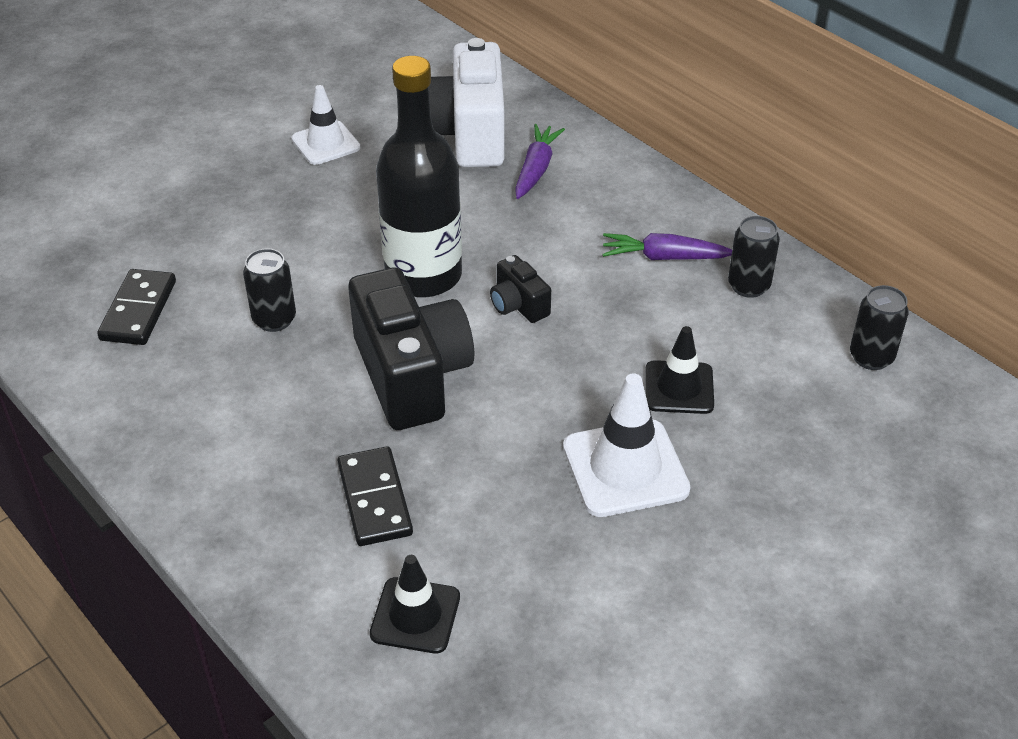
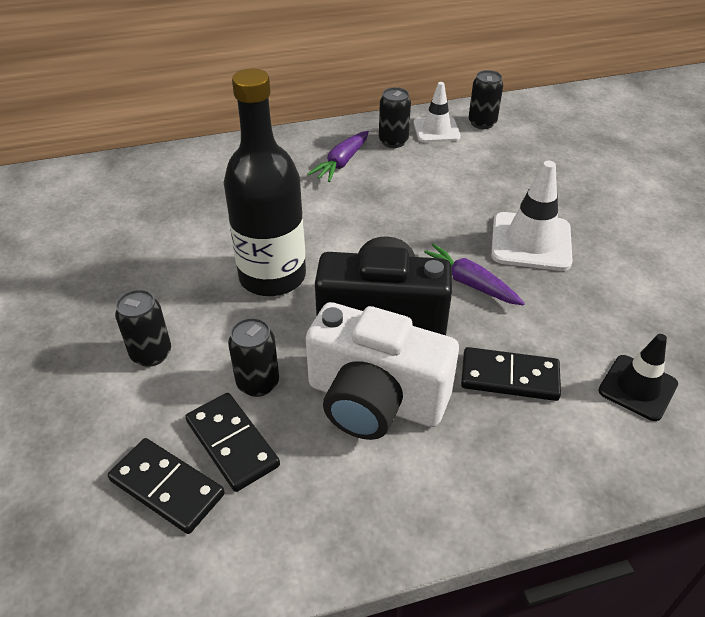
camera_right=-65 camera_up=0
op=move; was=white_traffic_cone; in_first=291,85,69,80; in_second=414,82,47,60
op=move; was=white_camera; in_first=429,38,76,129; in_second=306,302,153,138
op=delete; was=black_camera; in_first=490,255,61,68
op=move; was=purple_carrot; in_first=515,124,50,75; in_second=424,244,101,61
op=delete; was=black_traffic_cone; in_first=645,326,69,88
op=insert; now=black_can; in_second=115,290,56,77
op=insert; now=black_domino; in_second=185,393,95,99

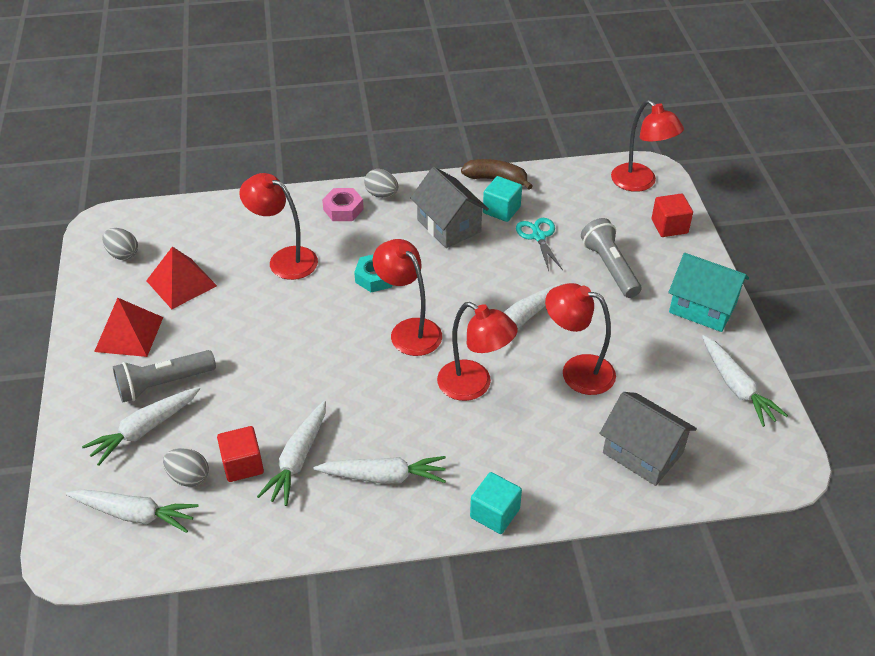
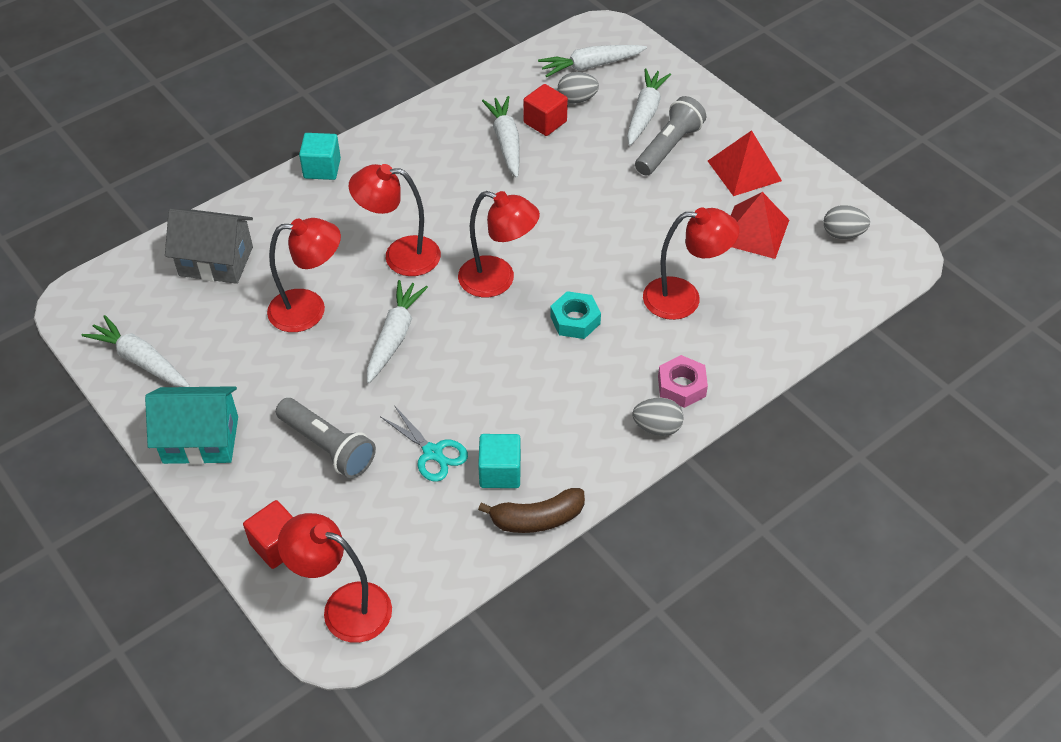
camera_right=150 camera_up=5
op=delete; was=white_carrot; in_first=313,456,133,28
op=delete; was=grey_house; in_first=410,167,79,81

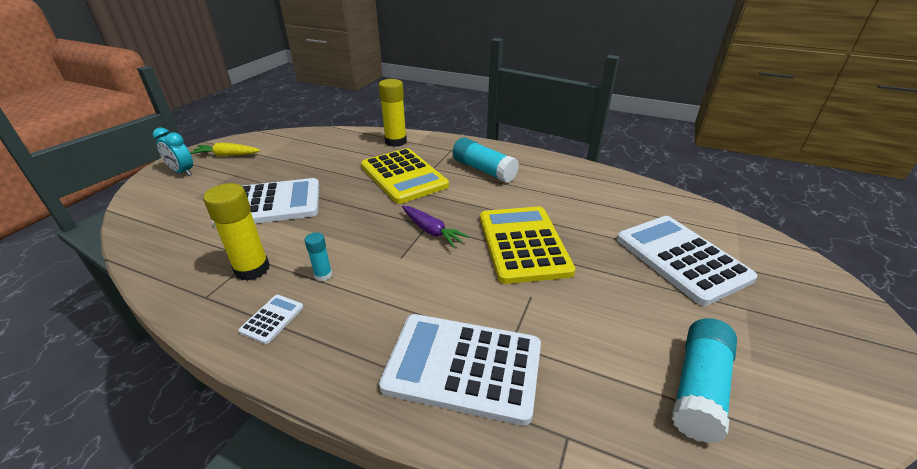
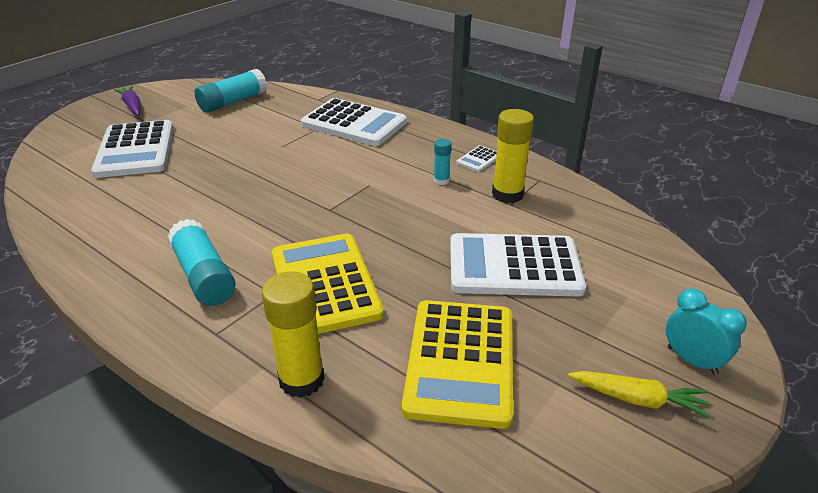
camera_right=-165 camera_up=0
op=move; was=purple_carrot; in_first=402,206,67,41; in_second=114,86,27,29
op=move; was=yellow_calculator; in_first=480,206,95,78; in_second=402,300,111,129

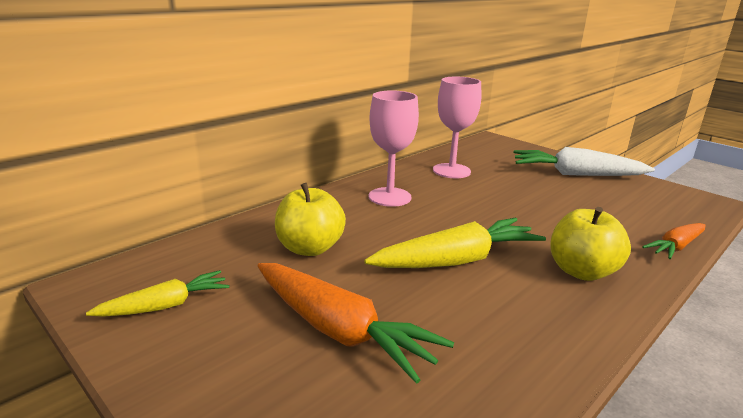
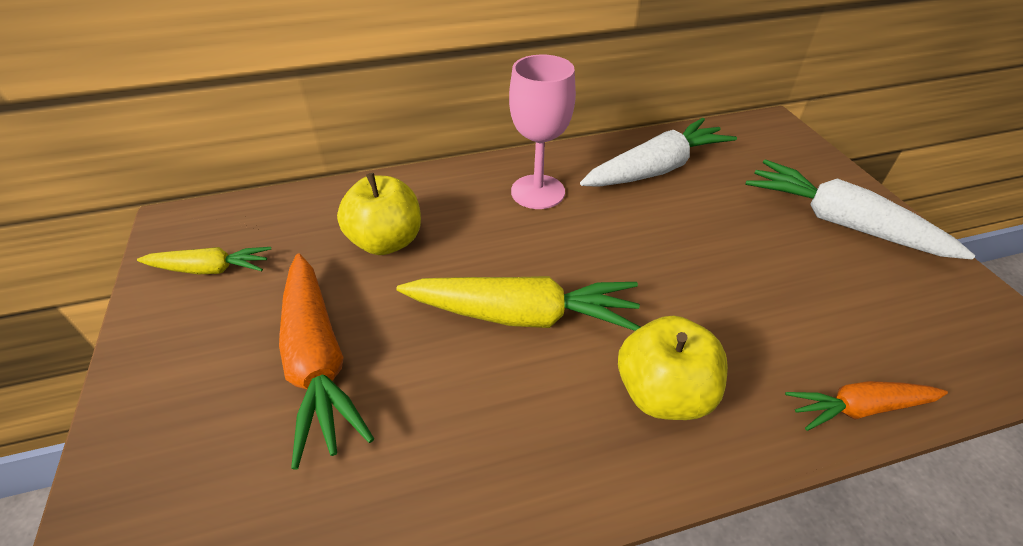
camera_right=30 camera_up=20
op=replace; was=pink_goblet; now=white_carrot; in_first=433,77,48,101; in_second=580,118,157,69

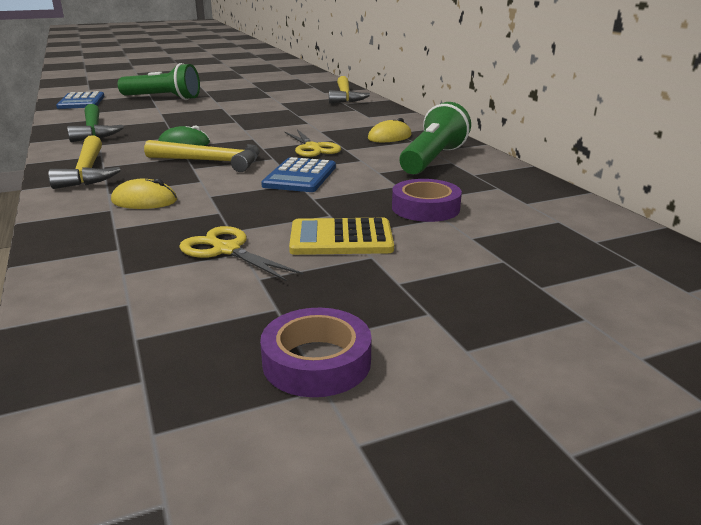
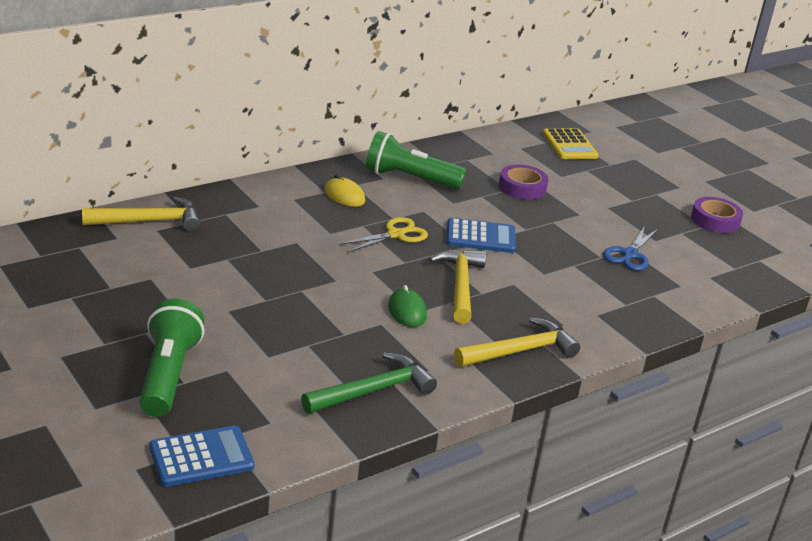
camera_right=-105 camera_up=5
op=delete; was=yellow_mouse; in_first=111,179,66,30
op=recolor; was=yellow_scissors; now=blue_scissors; in_first=179,226,124,55; in_second=603,226,55,45
op=move; was=yellow_calculator; in_first=289,218,105,37; in_second=543,128,56,31

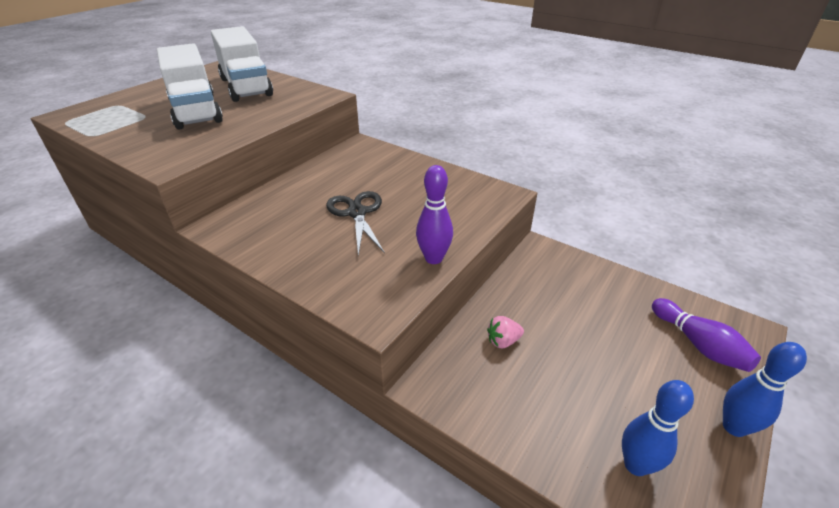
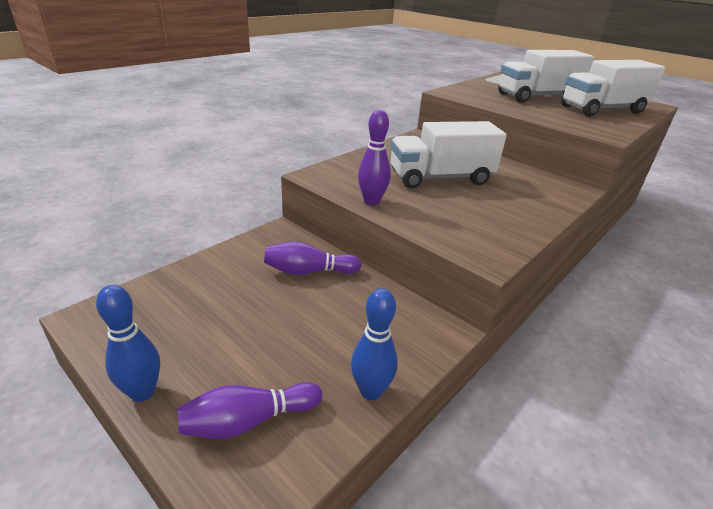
camera_right=95 camera_up=-5
op=replace; was=black_scissors; now=white_truck; in_first=326,191,59,65; in_second=390,121,117,67
op=replace; was=pink_strawberry; now=purple_bowling_pin; in_first=487,316,37,32; in_second=264,241,97,34
op=move; was=blue_bowling_pin; in_first=622,380,72,96; in_second=351,288,47,112

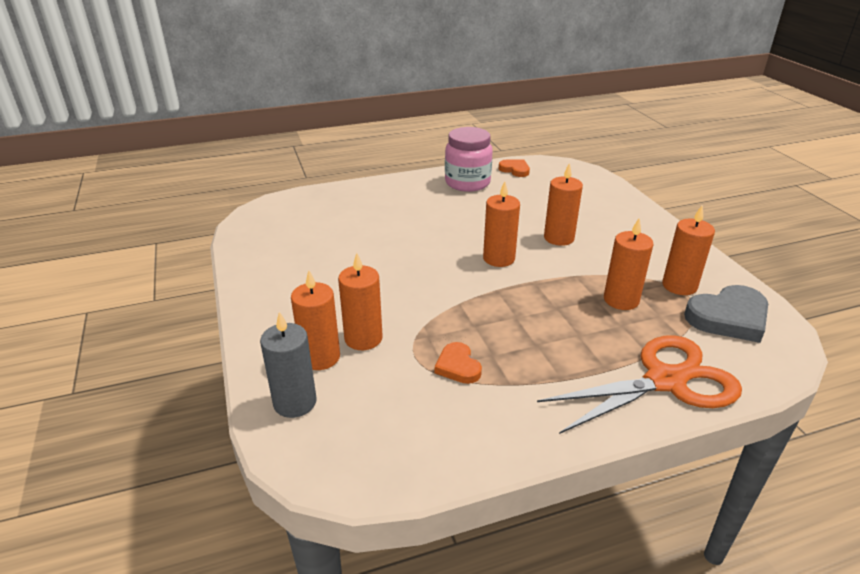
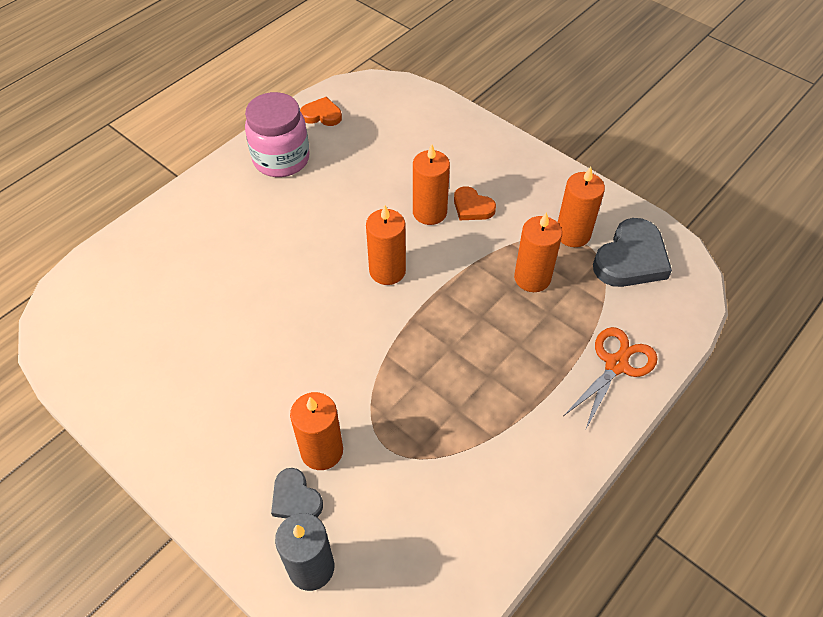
camera_right=-30 camera_up=20
op=replace; was=orange_candle; now=grey_heart; in_first=291,270,49,100; in_second=271,468,52,50
op=move; was=orange_heart; in_first=435,342,47,42; in_second=454,186,42,34
op=resize; was=orange_scissors; in_first=537,335,205,99; in_second=564,327,94,104; ratio=0.63

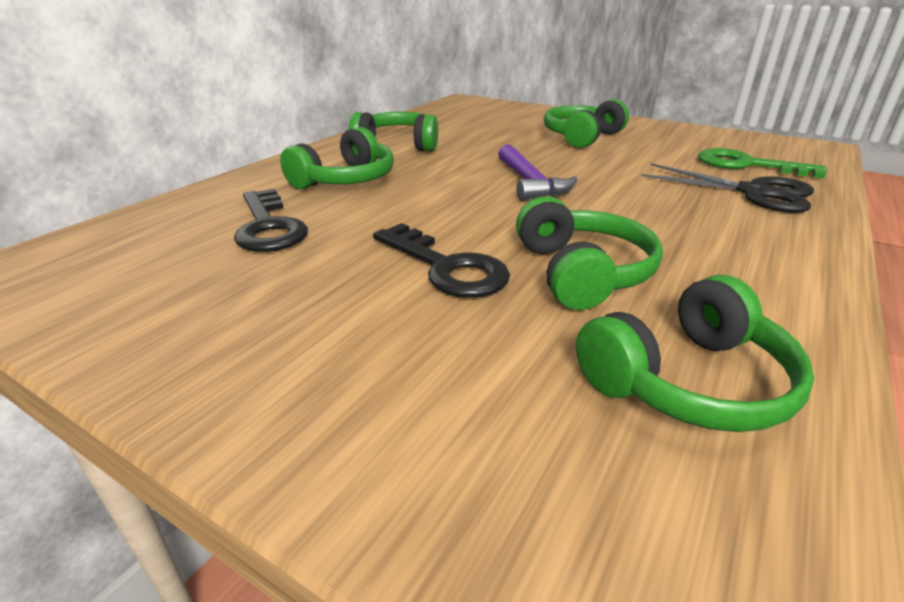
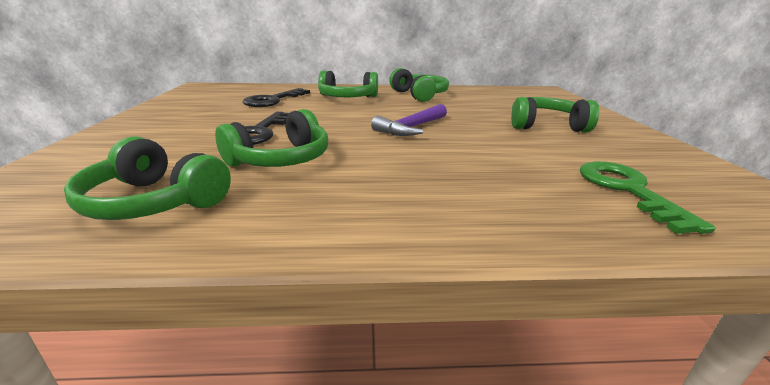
camera_right=55 camera_up=-5
op=delete; was=black_scissors; in_first=641,163,173,50

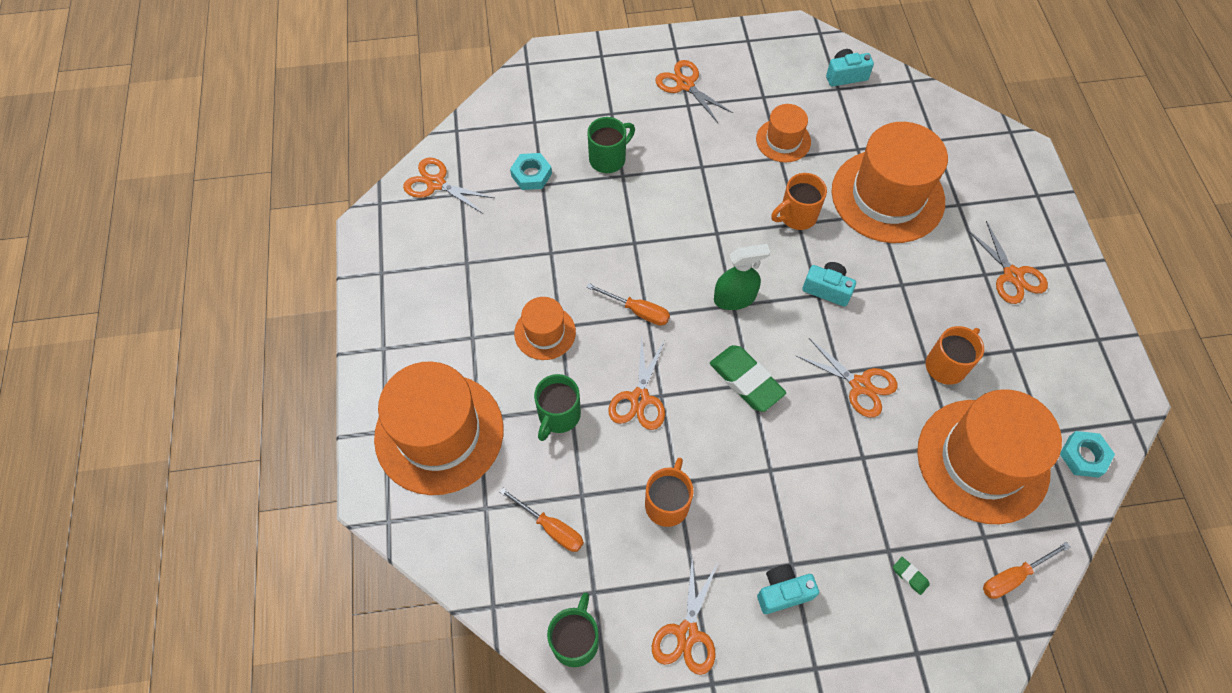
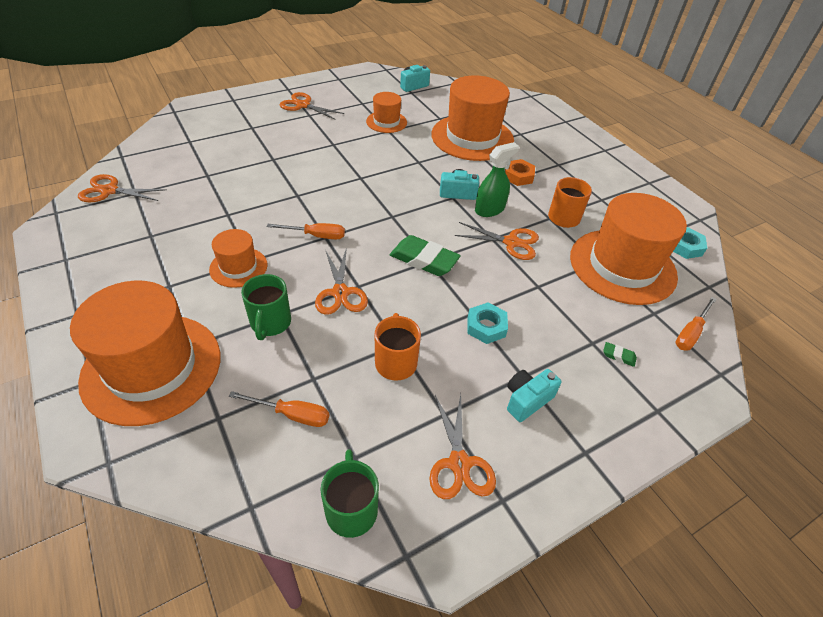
camera_right=-25 camera_up=-15
op=move; was=turquoise_nut; in_first=510,153,42,37; in_second=467,303,41,41
op=delete; was=green_mug; in_first=587,117,48,56
op=move; was=green_spray_bottle; in_first=714,244,56,66; in_second=475,142,44,75
op=delete; was=orange_mug; in_first=771,173,56,57
op=delete; was=orange_scissors; in_first=967,221,81,83
op=insert; now=orange_nut; in_second=505,159,30,27

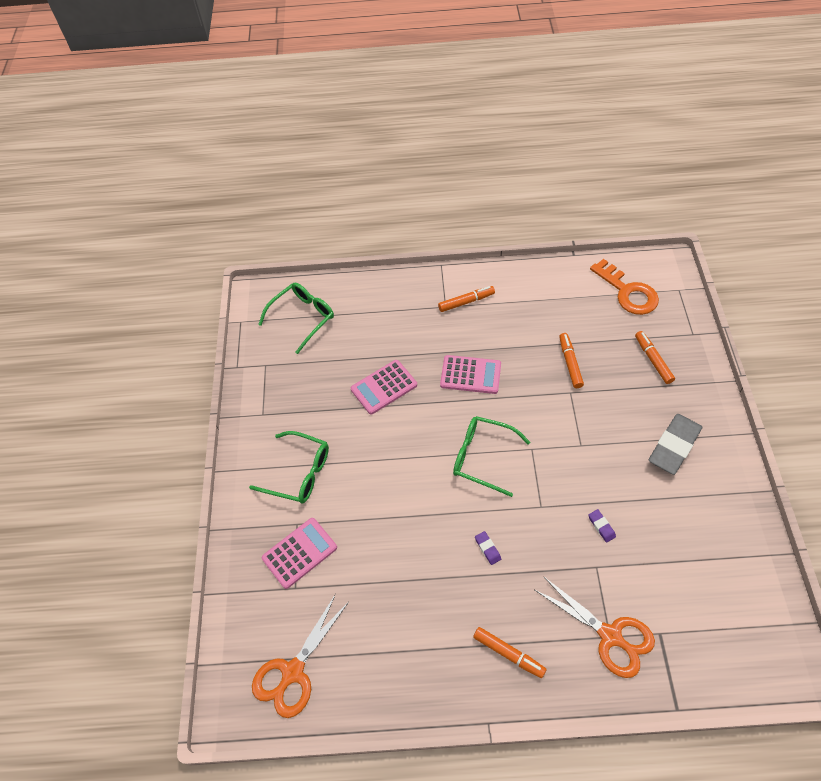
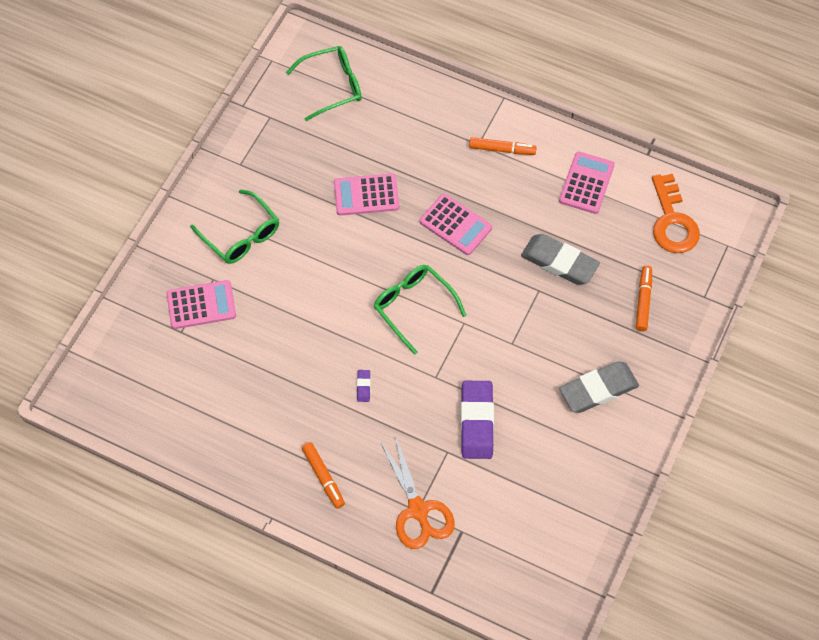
camera_right=25 camera_up=5
op=delete; was=orange_scissors; in_first=252,594,97,124
op=replace; was=orange_marker; now=grey_eraser; in_first=559,333,25,55; in_second=521,234,79,51
op=resize; was=purple_eraser; in_first=588,509,28,34; in_second=461,381,33,78; ratio=2.39
op=insert; now=pink_calculator; in_second=559,151,56,63

